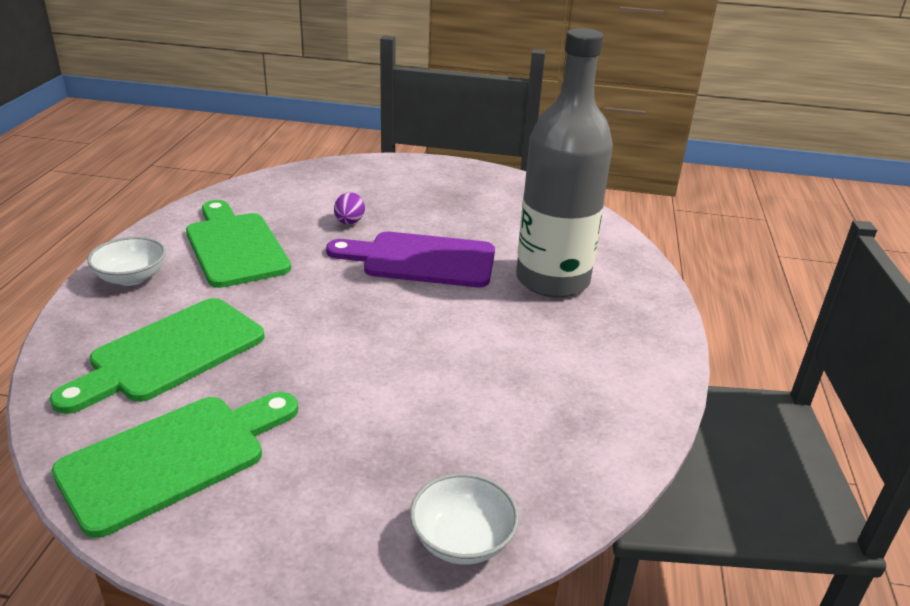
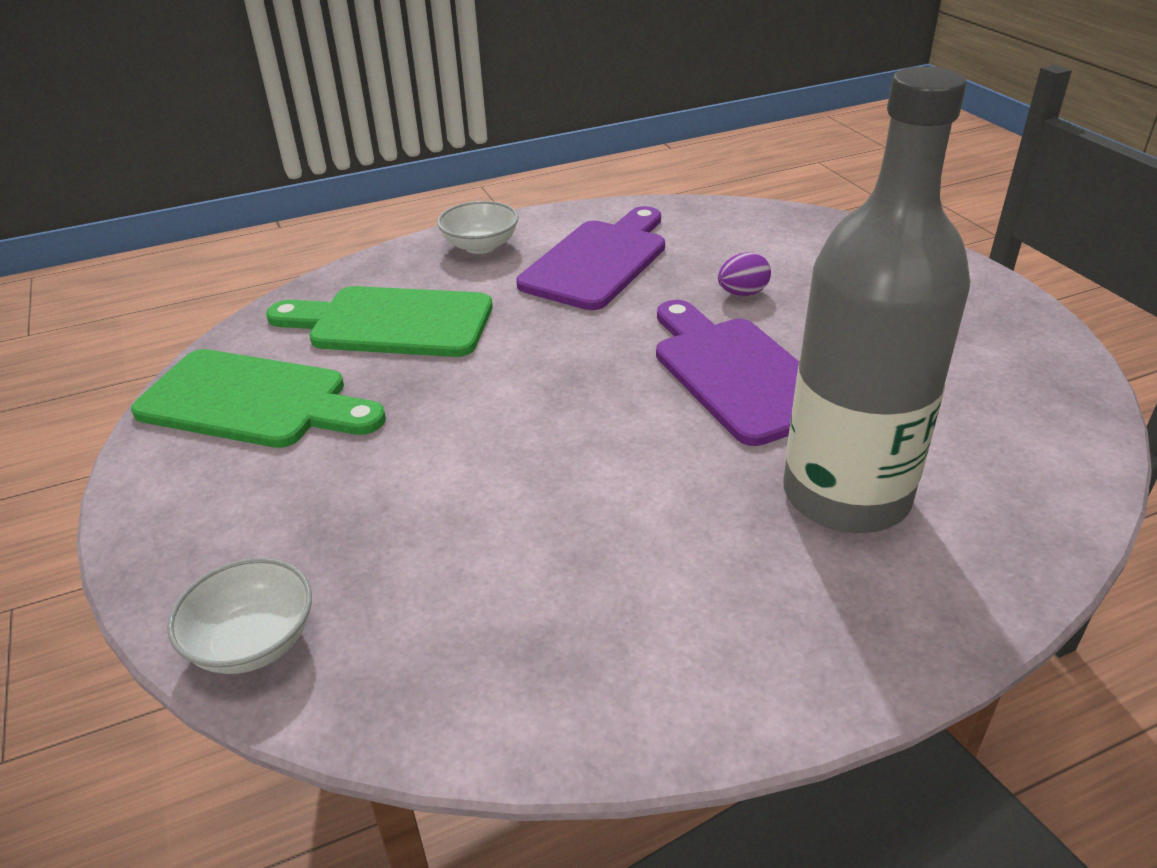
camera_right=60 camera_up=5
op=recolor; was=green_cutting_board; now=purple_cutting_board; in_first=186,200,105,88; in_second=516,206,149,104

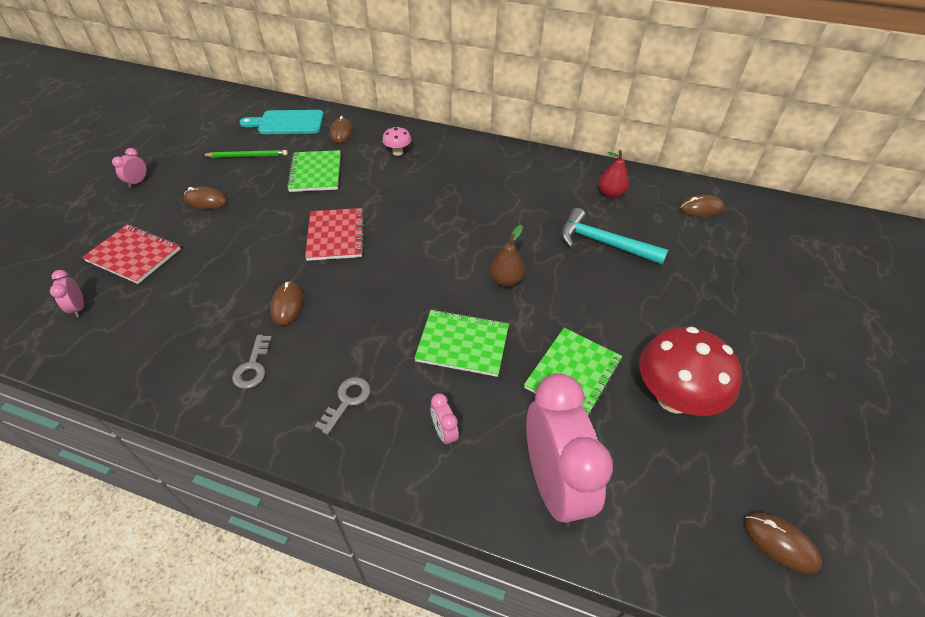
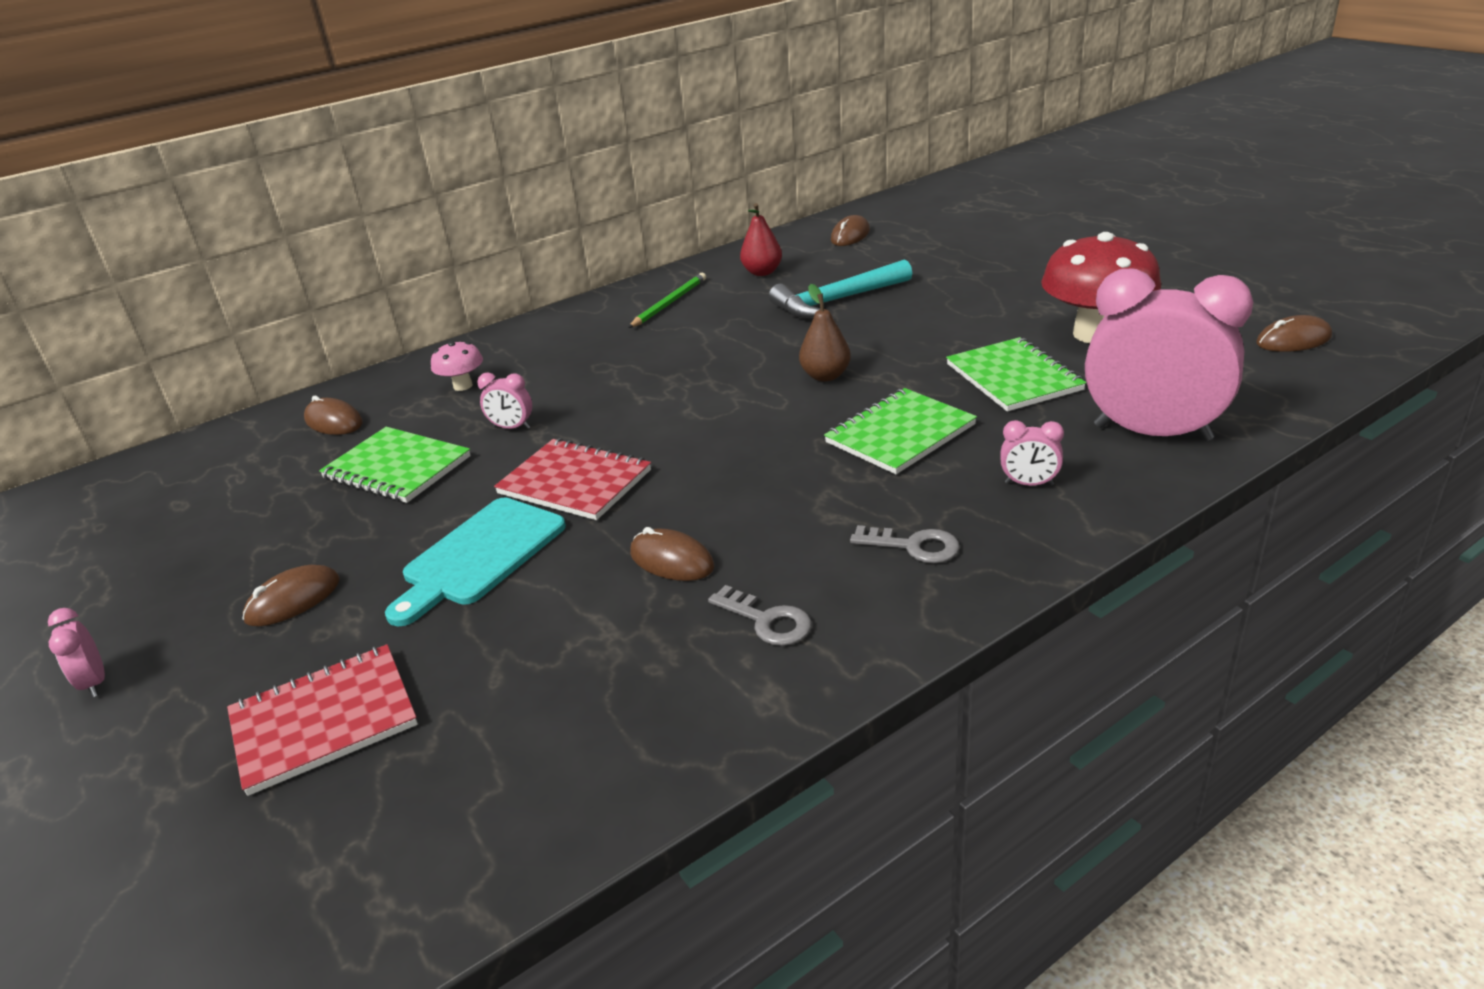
camera_right=-50 camera_up=-15
op=move; was=pink_clock; in_first=50,270,34,47; in_second=477,372,55,57
op=move; was=green_pencil; in_first=203,150,85,7; in_second=628,273,78,55
op=move; was=turquoise_cutting_board; in_first=239,110,85,24; in_second=385,498,181,128
op=rotate; was=grey_key; in_first=315,377,56,58; in_second=850,525,109,38; clockwise=135

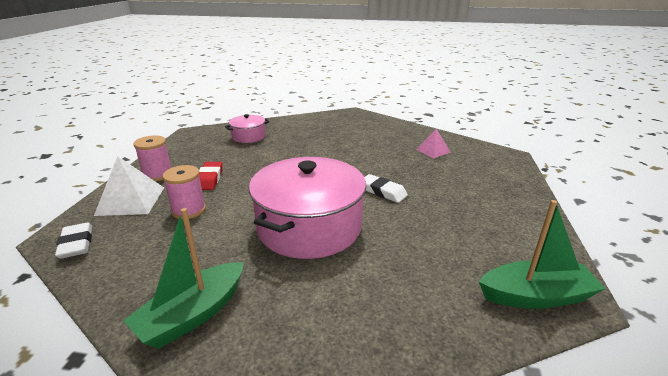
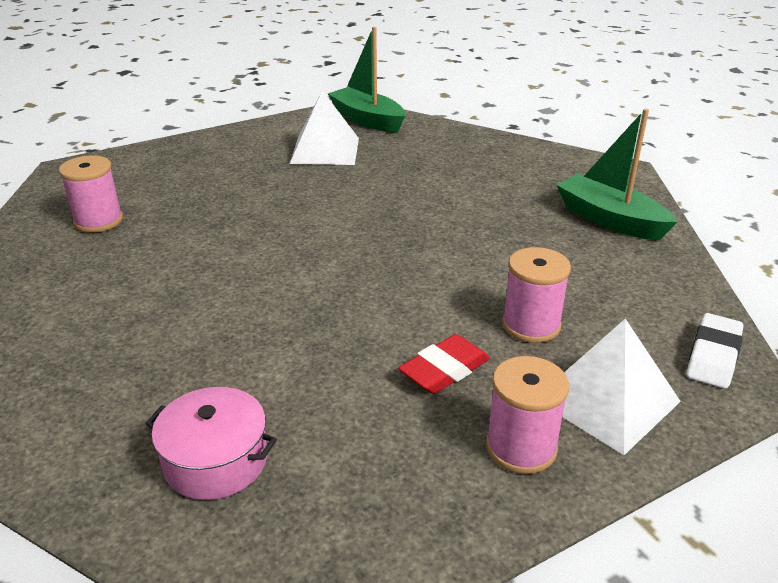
camera_right=-130 camera_up=5
op=rotate; was=green_boat; in_first=123,208,121,141; in_second=557,109,120,131; clockwise=-135
op=delete; was=pink_pot; in_first=249,157,117,102
op=delete; was=white_eraser; in_first=364,174,44,29
op=replace; was=pink_pyramid; now=pink_spool; in_first=416,129,35,29; in_second=59,156,64,77
op=insert; now=white_pyramid; in_second=290,90,69,75

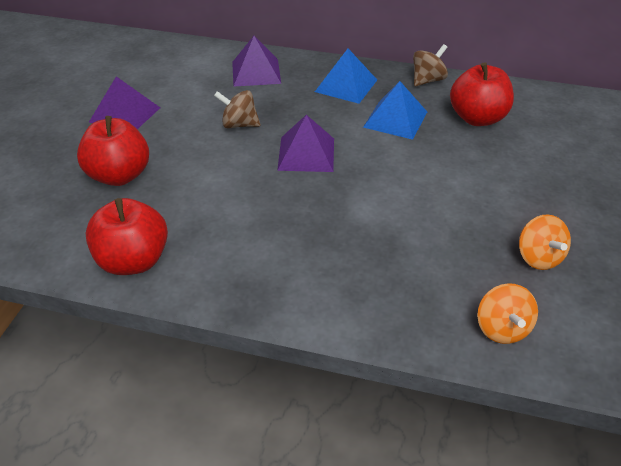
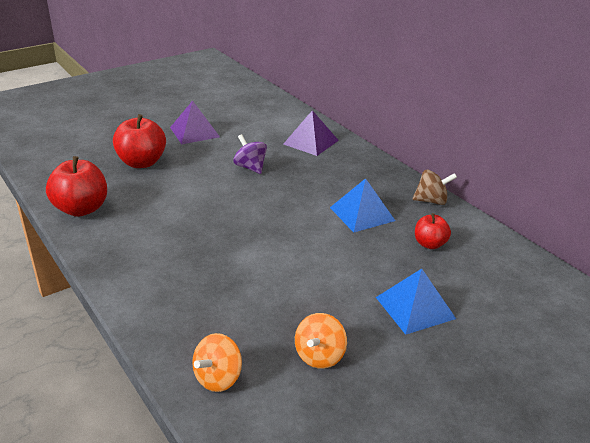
camera_right=40 camera_up=-10
op=recolor; was=brown_spinning_top; now=purple_spinning_top; in_first=214,90,46,38; in_second=233,134,34,40
op=delete; was=purple_pyramid; in_first=277,115,57,57
op=move; was=blue_pyramid; in_first=315,49,62,55; in_second=376,269,80,66
op=resize; was=red_apple; in_first=450,62,64,64; in_second=415,213,36,36; ratio=0.58

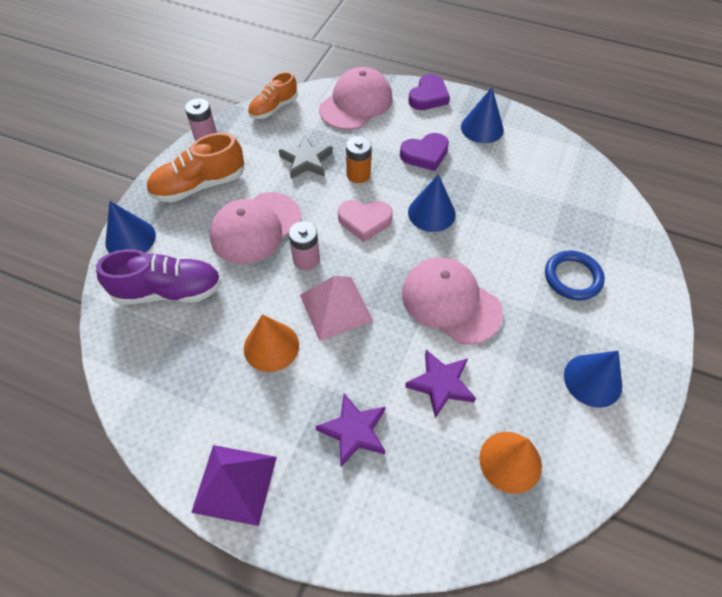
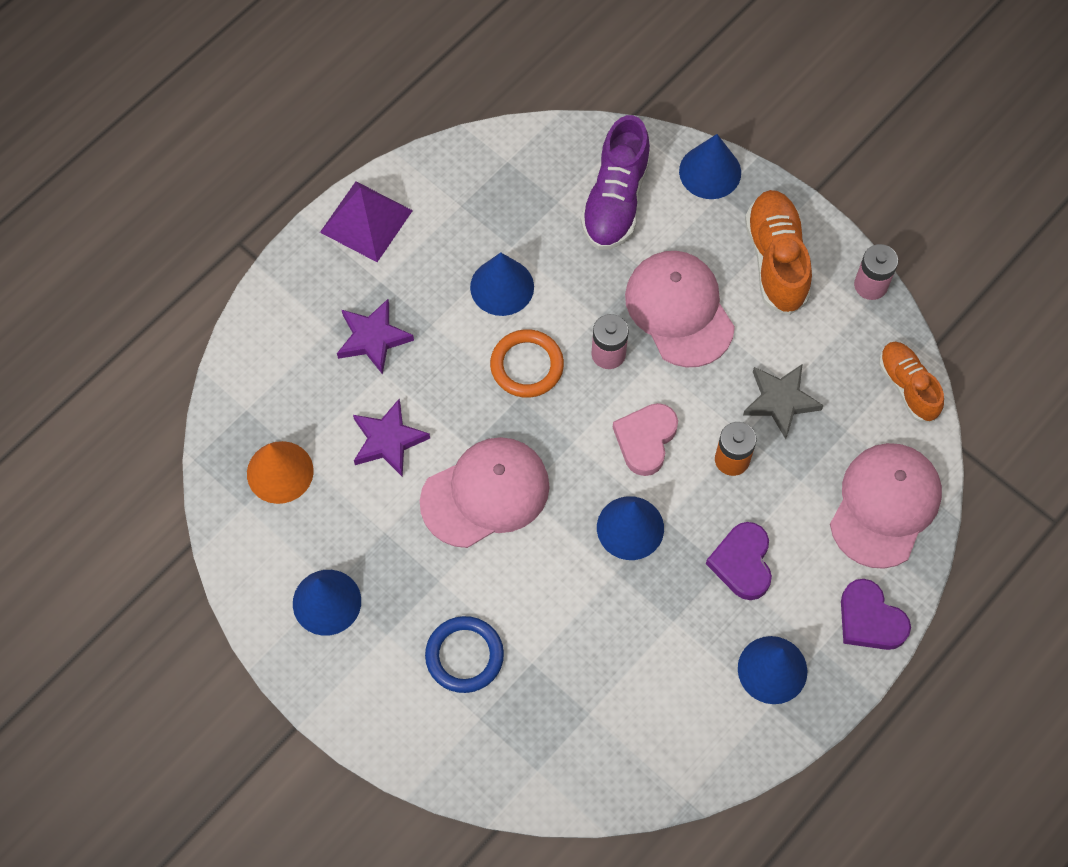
camera_right=110 camera_up=10
op=recolor; was=orange_cone; now=blue_cone; in_first=244,314,55,58; in_second=470,253,64,63
op=replace; was=pink_pyramid; now=orange_ring; in_first=300,276,73,65; in_second=490,329,74,69
op=rotate; was=pink_cap; in_first=319,67,74,63; in_second=830,443,112,126; clockwise=-120

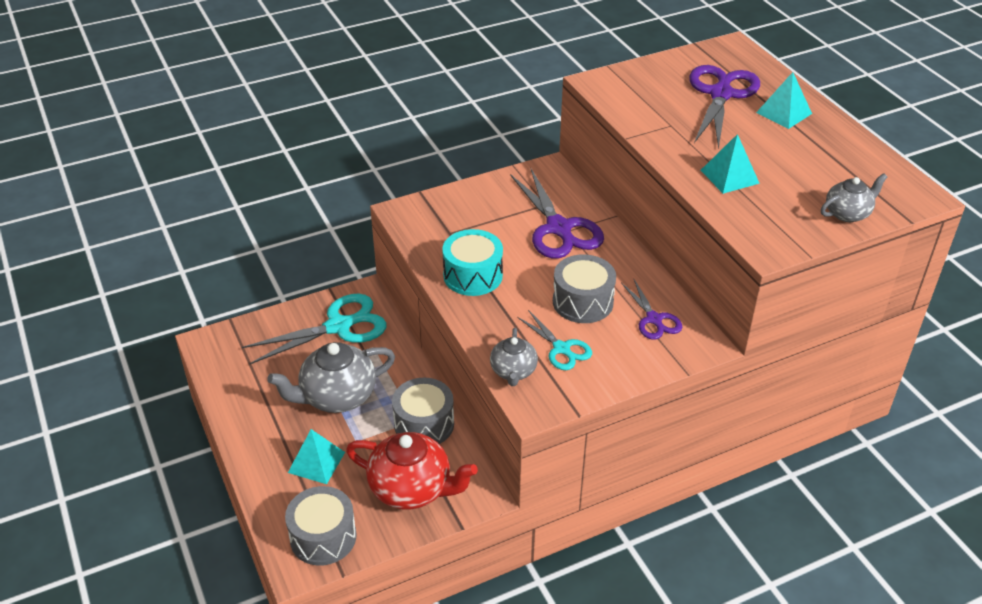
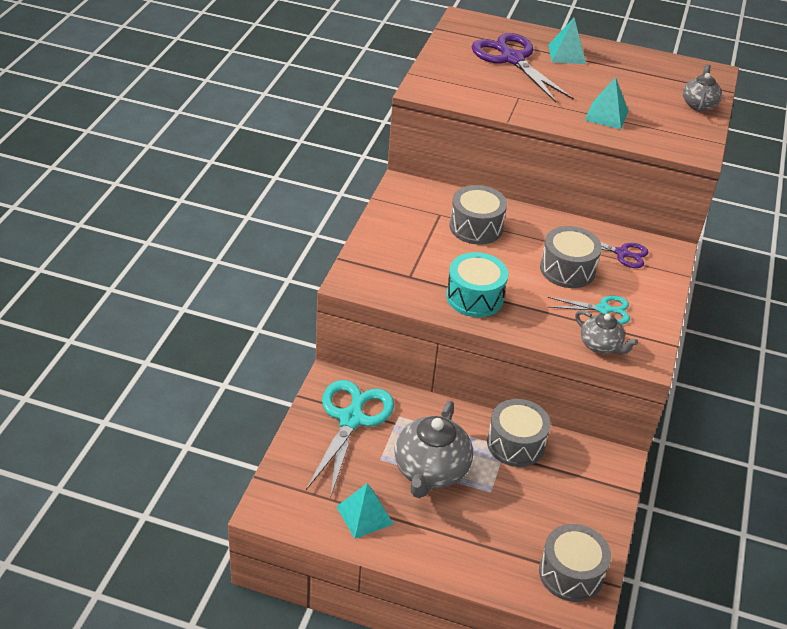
camera_right=-50 camera_up=0
op=move; was=turquoise_pyramid; in_first=288,429,57,55; in_second=336,483,57,56
op=delete; was=red_teapot; in_first=346,432,132,78
op=replace; was=purple_scissors; now=grey_drum; in_first=510,169,94,90; in_second=450,185,57,60

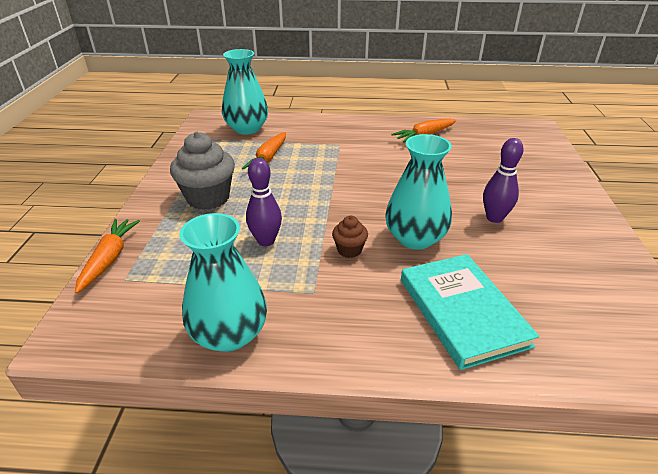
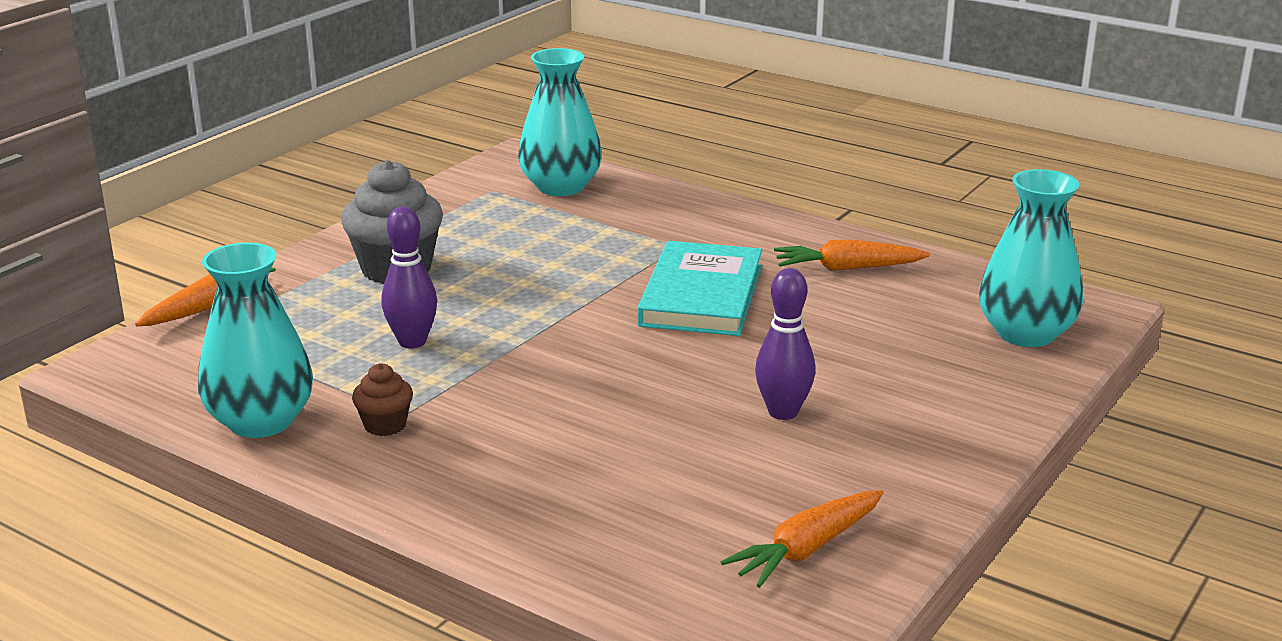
camera_right=30 camera_up=-10
op=move; was=orange_carrot; in_first=242,132,44,37; in_second=721,490,163,98
op=move; was=brown_cupcake; in_first=332,216,36,42; in_second=352,363,61,73
op=move; was=turquoise_vase; in_first=385,134,67,116; in_second=979,169,104,178
op=move; was=turquoise_book; in_first=401,254,138,116; in_second=637,241,125,95

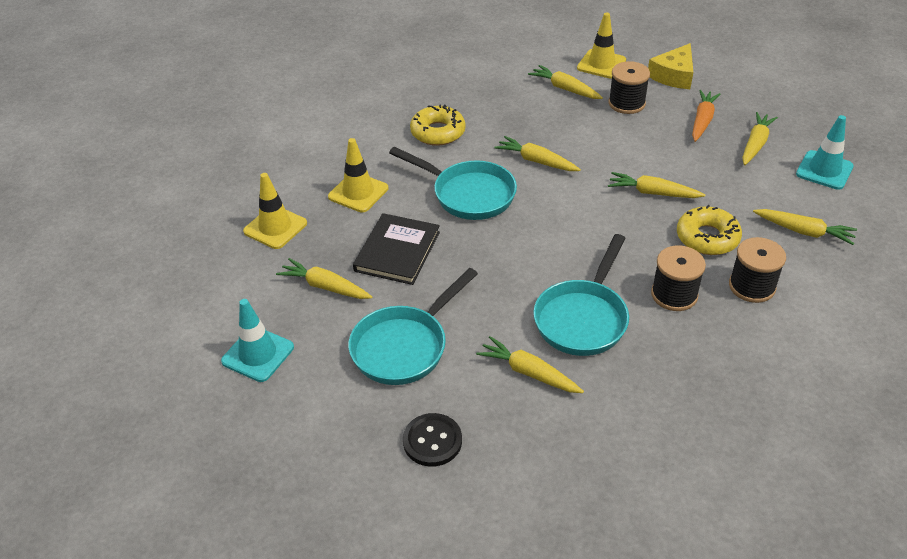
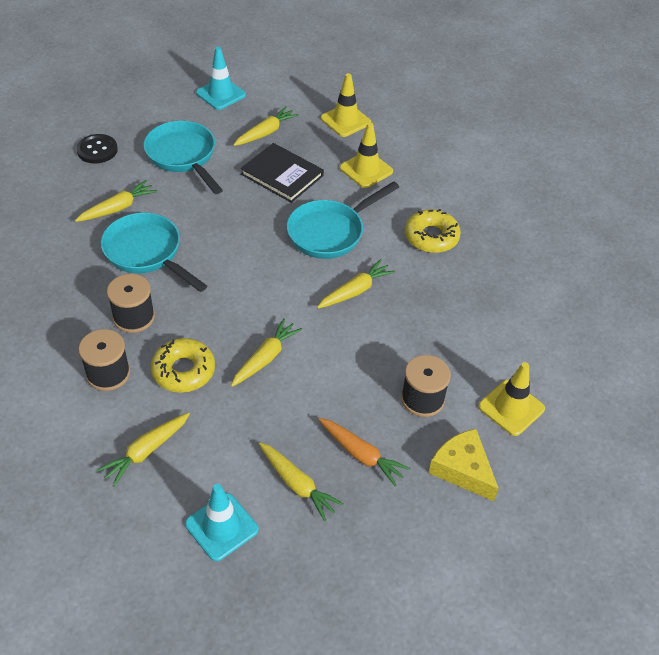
camera_right=105 camera_up=5
op=delete; was=yellow_carrot; in_first=528,65,75,34

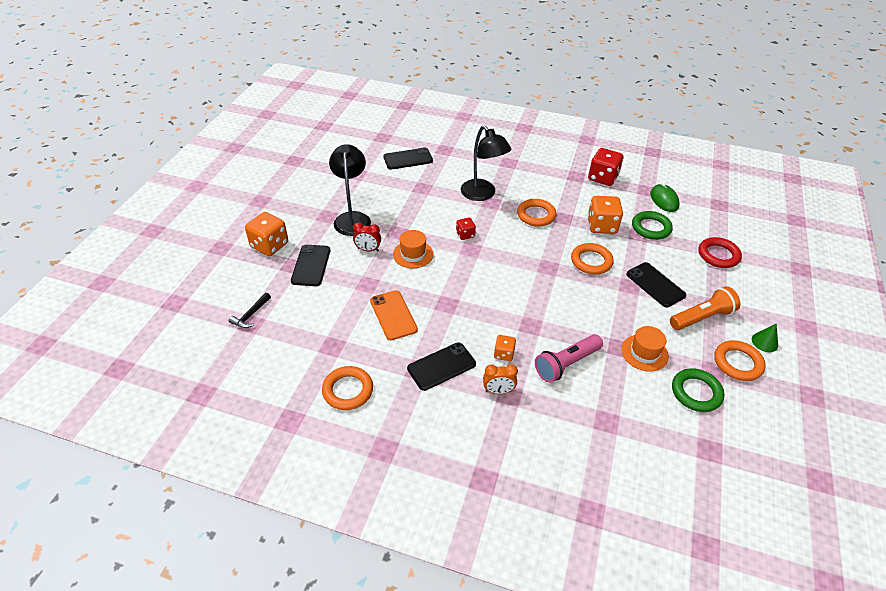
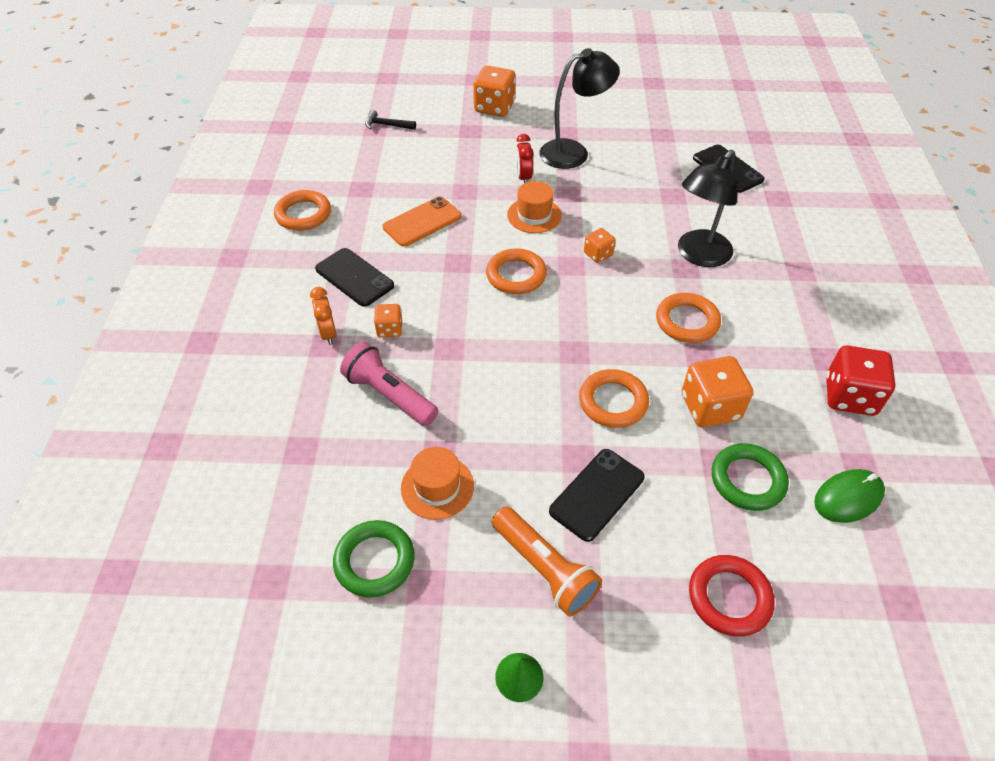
camera_right=75 camera_up=5
op=delete; was=black_phone; in_first=291,245,39,41
op=recolor; was=red_dice; now=orange_dice; in_first=456,218,20,22; in_second=584,228,32,35
op=move; was=orange_ring; in_first=714,340,52,41; in_second=486,248,61,46

